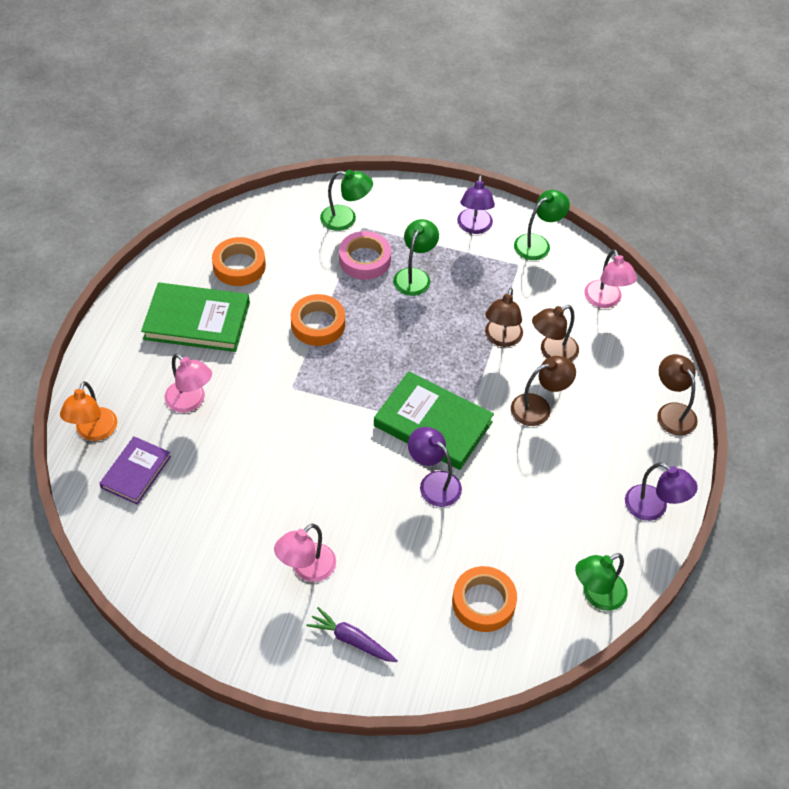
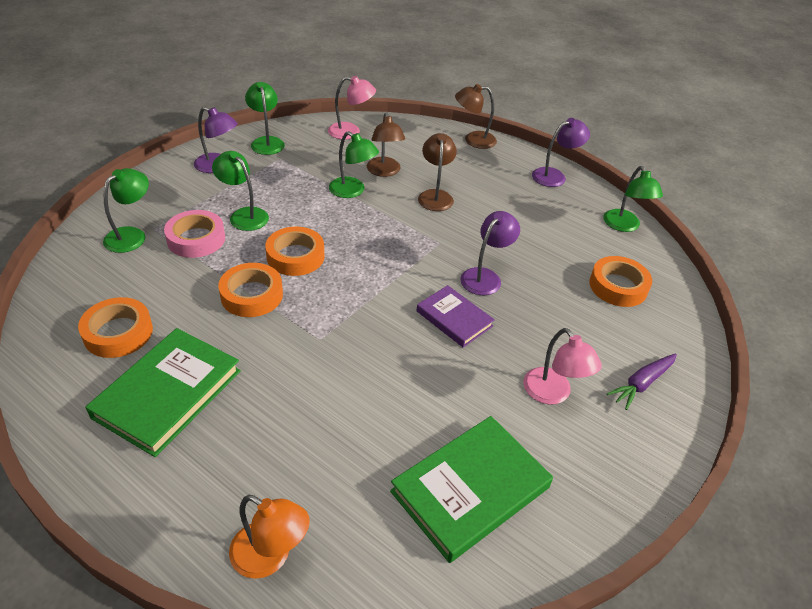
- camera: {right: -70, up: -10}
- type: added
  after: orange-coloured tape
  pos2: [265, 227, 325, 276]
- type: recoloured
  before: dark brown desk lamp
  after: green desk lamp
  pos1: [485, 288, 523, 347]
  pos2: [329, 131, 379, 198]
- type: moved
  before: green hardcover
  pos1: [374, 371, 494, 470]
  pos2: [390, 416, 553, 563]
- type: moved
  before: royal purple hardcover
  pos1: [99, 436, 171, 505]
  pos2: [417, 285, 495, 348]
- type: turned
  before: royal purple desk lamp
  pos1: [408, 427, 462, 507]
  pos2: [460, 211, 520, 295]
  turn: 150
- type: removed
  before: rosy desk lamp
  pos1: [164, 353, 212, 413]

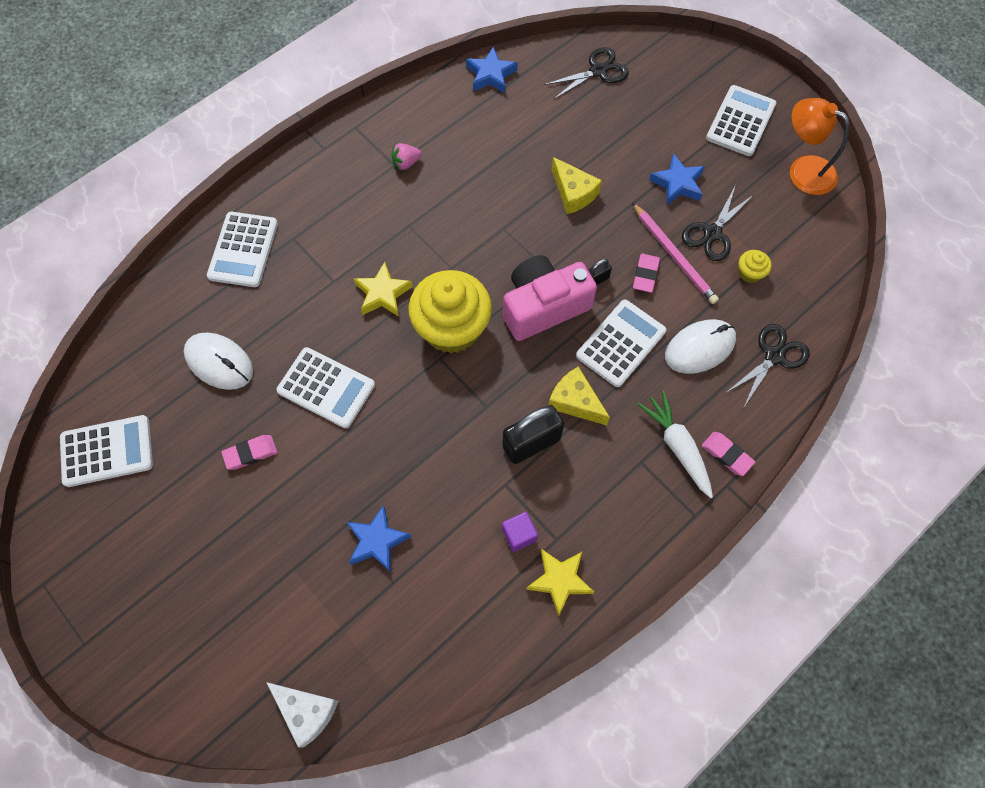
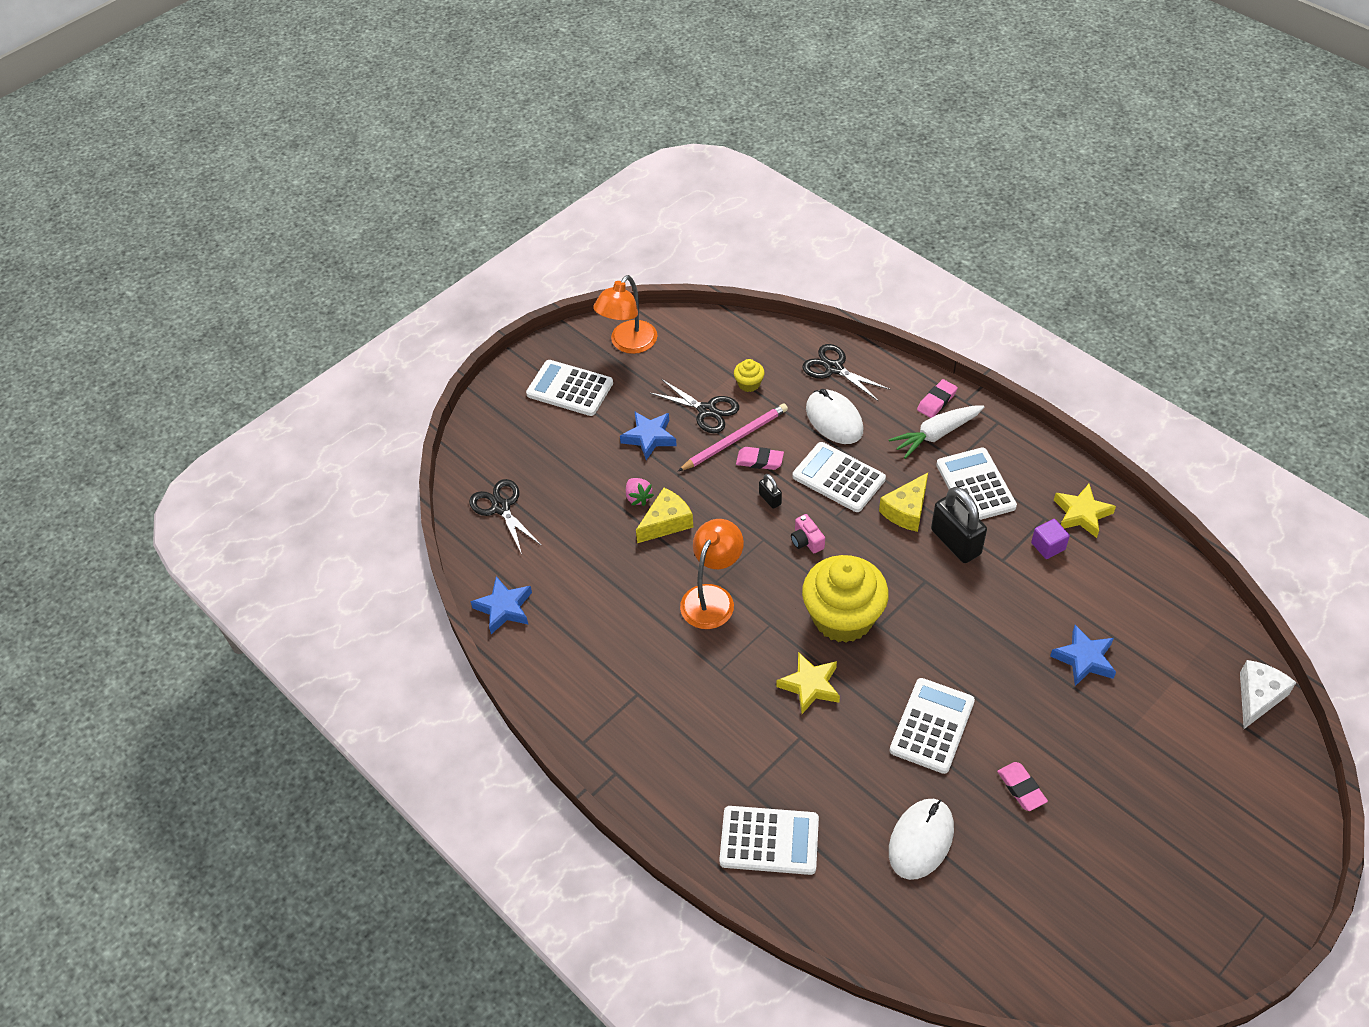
- camera: {right: -90, up: -15}
- type: moved
  before: rosy toy strawberry
  pos1: [391, 143, 422, 171]
  pos2: [626, 478, 654, 506]
- type: added
  after: orange-coloured desk lamp
  pos2: [680, 519, 744, 629]
- type: resized
  before: rosy compact camera
  pos1: [503, 255, 597, 341]
  pos2: [791, 514, 825, 553]
  scale: 0.4
- type: moved
  before: white pocket calculator
  pos1: [60, 415, 153, 487]
  pos2: [936, 447, 1017, 520]

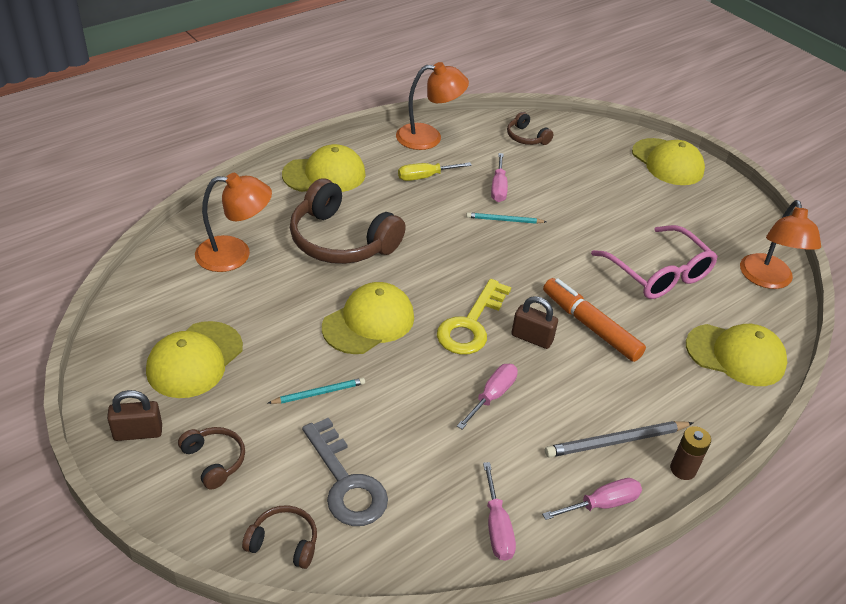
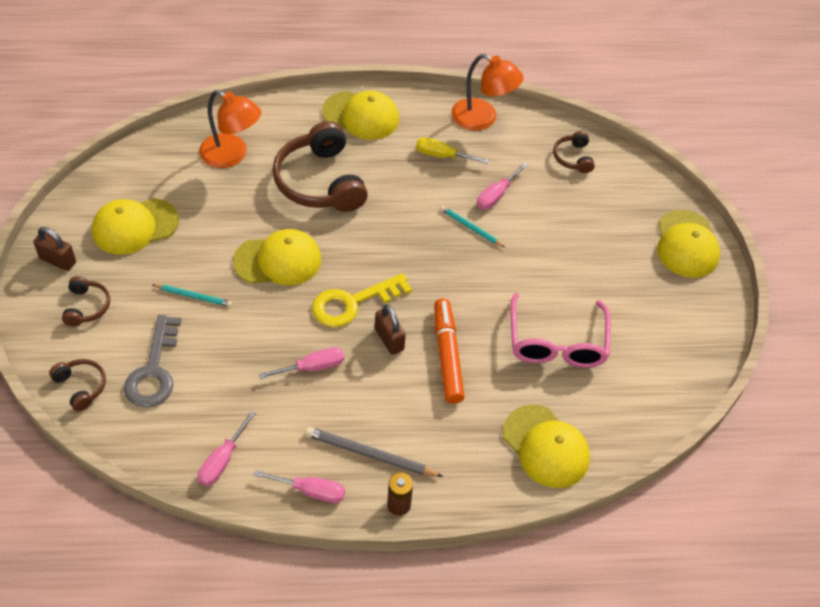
- camera: {right: 35, up: 10}
- type: removed
  before: orange-coloured desk lamp
  pos1: [740, 200, 821, 289]

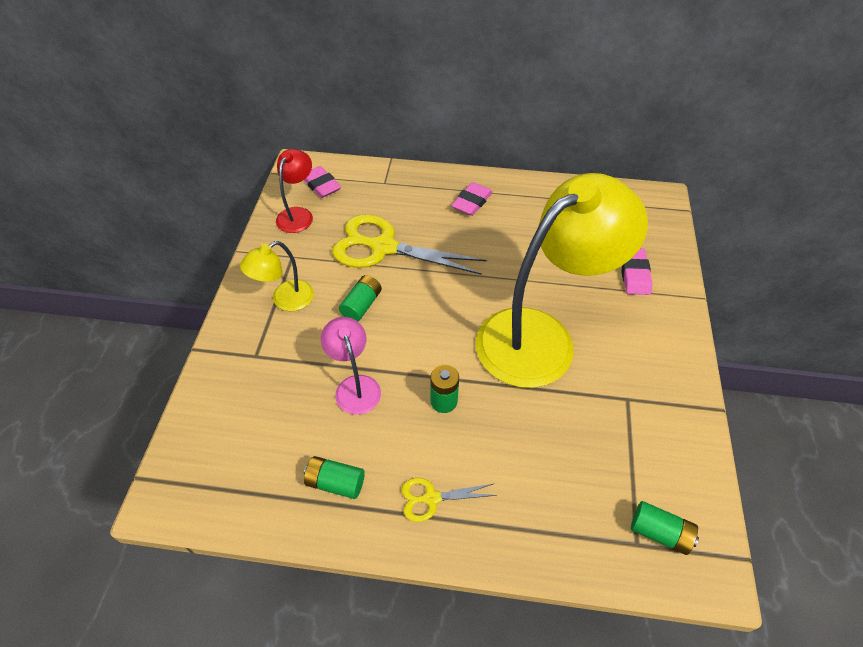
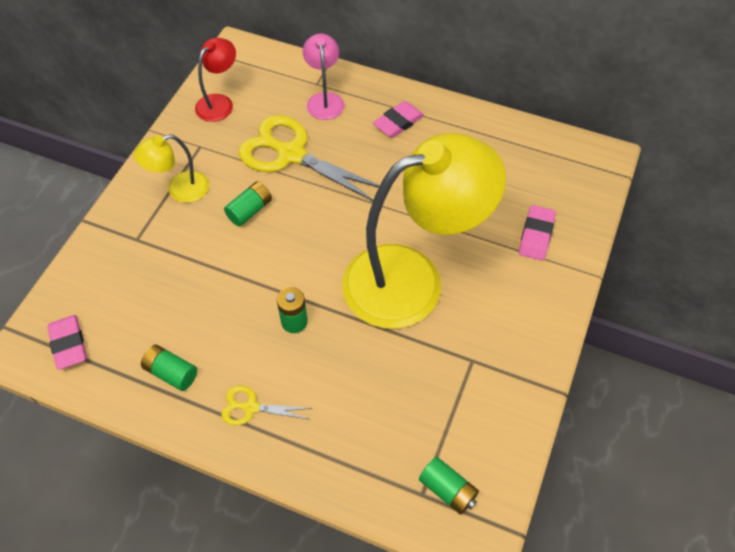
- camera: {right: 15, up: 5}
- type: moved
  before: rosy eraser
  pos1: [304, 166, 341, 198]
  pos2: [47, 315, 87, 370]
- type: moved
  before: rosy desk lamp
  pos1: [321, 317, 381, 415]
  pos2: [303, 34, 344, 120]

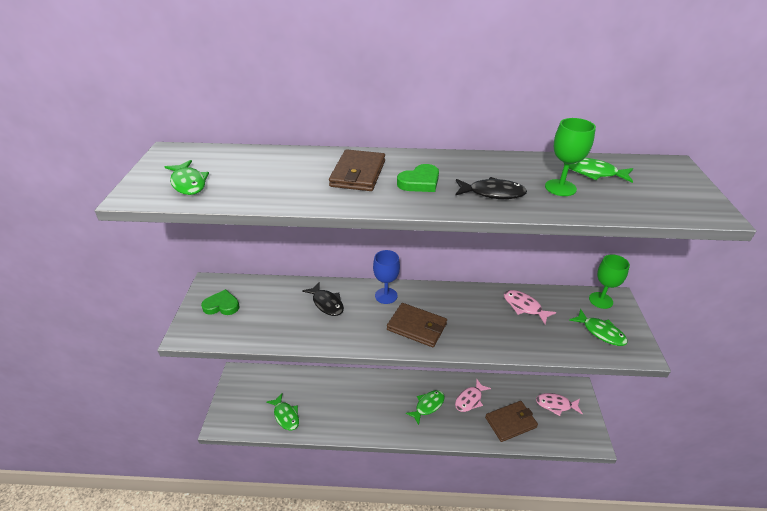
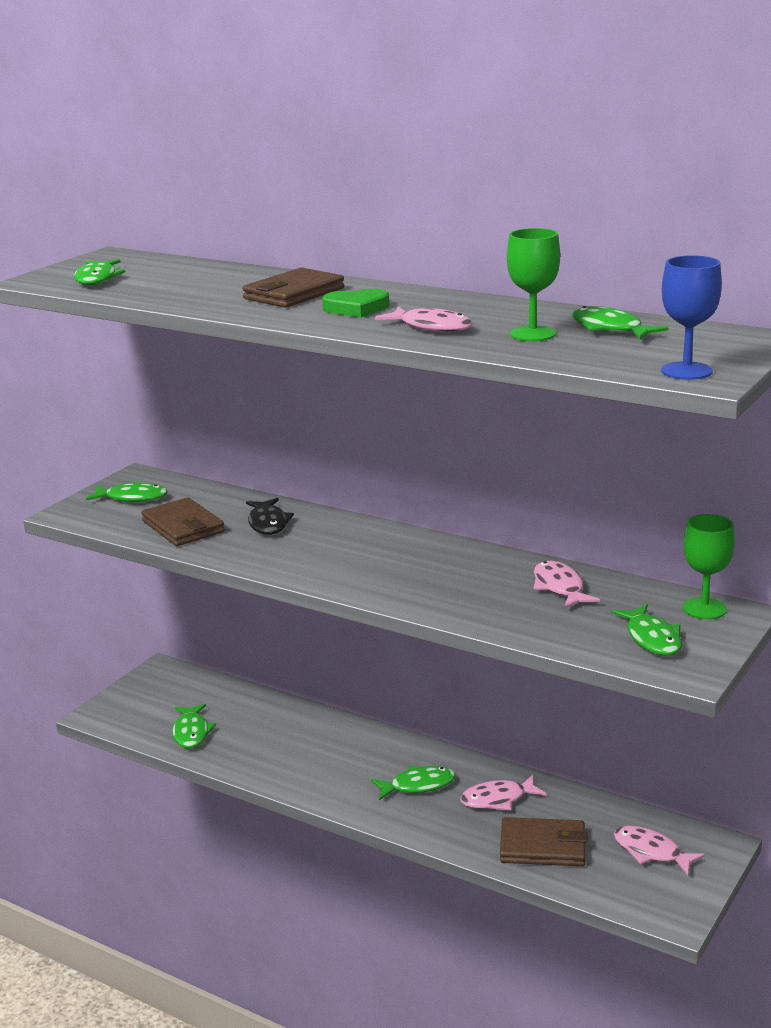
- camera: {right: 30, up: -15}
- type: replaced
  before: green love heart
  after: green toy fish
  pos1: [201, 289, 239, 315]
  pos2: [86, 482, 167, 502]
- type: moved
  before: dark brown billfold
  pos1: [387, 303, 447, 347]
  pos2: [141, 497, 225, 546]
- type: recoloured
  before: ebony toy fish
  after: rosy toy fish
  pos1: [455, 177, 527, 199]
  pos2: [375, 307, 473, 332]
- type: moved
  before: blue chalice
  pos1: [373, 250, 400, 304]
  pos2: [661, 255, 722, 380]

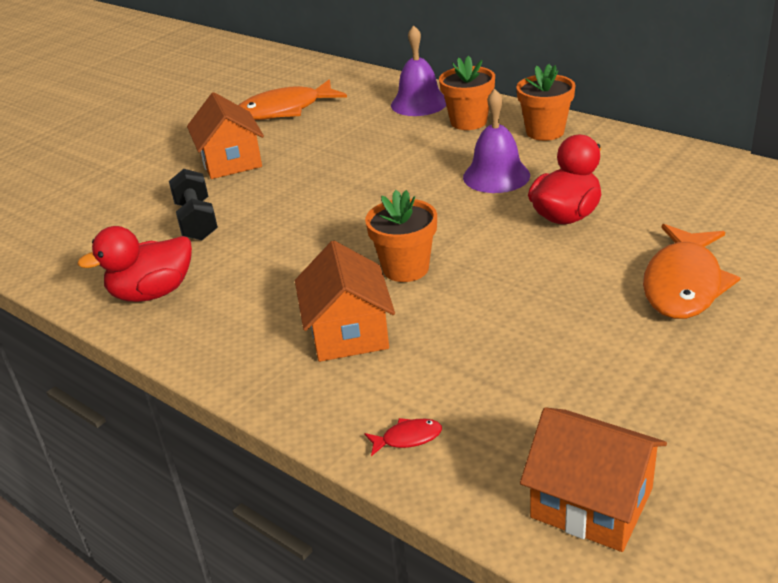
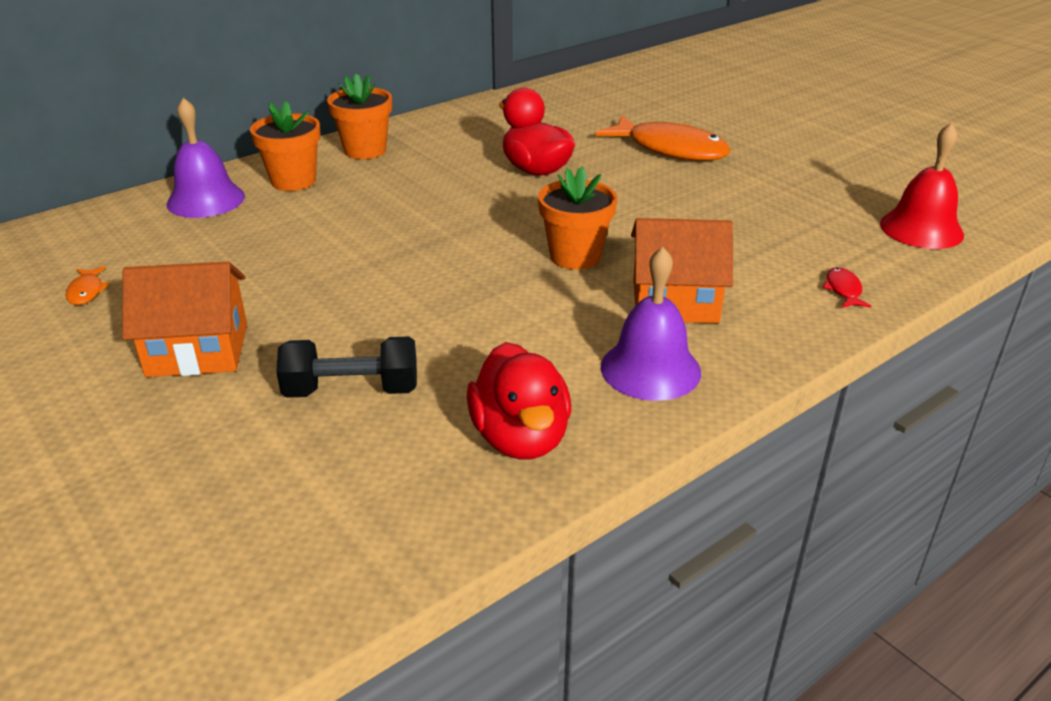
- camera: {right: -80, up: 0}
- type: resized
  before: orange-coloured toy fish
  pos1: [239, 79, 347, 120]
  pos2: [65, 266, 110, 305]
  scale: 0.41
- type: moved
  before: royal purple bell
  pos1: [463, 89, 530, 193]
  pos2: [601, 247, 701, 401]
- type: replaced
  before: orange-coloured toy house
  after: crimson bell
  pos1: [520, 407, 667, 552]
  pos2: [880, 123, 964, 249]

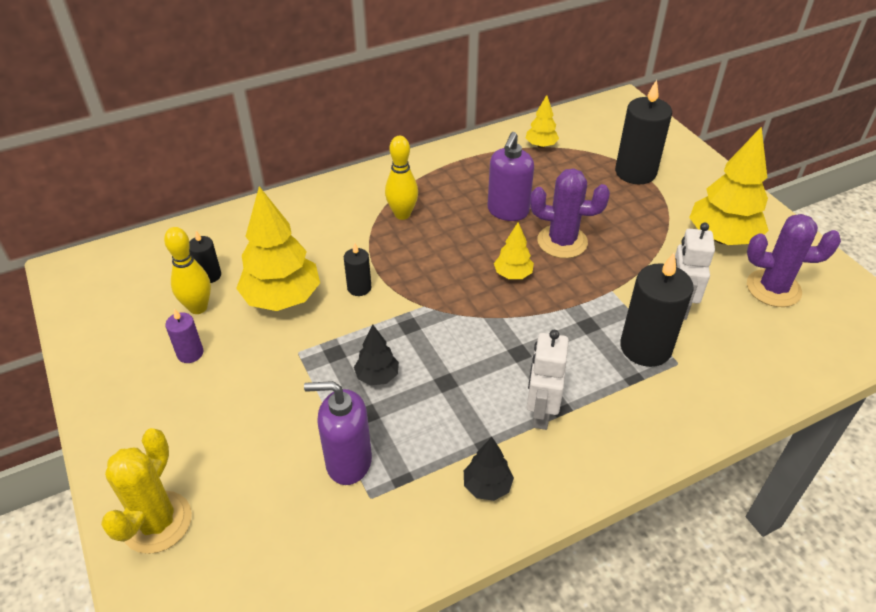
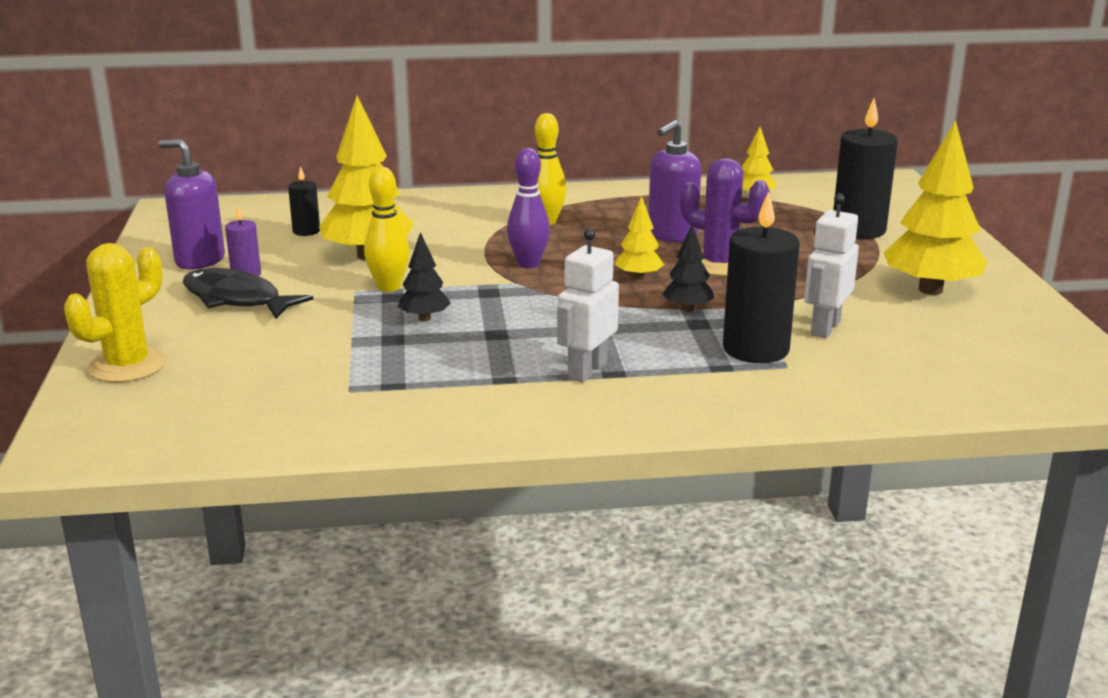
- camera: {right: 20, up: -20}
- type: moved
  before: royal purple soap dispenser
  pos1: [304, 381, 372, 485]
  pos2: [158, 139, 225, 269]
- type: added
  after: ebony toy fish
  pos2: [183, 268, 314, 319]
- type: moved
  before: yellow tenpin
  pos1: [164, 227, 211, 314]
  pos2: [364, 167, 410, 292]
- type: added
  after: royal purple tenpin
  pos2: [507, 148, 550, 268]
- type: moved
  before: ebony toy tree
  pos1: [464, 437, 514, 501]
  pos2: [662, 225, 714, 312]
- type: removed
  before: ebony pillar candle
  pos1: [344, 243, 371, 296]
- type: removed
  before: royal purple saguaro cactus
  pos1: [747, 214, 841, 307]

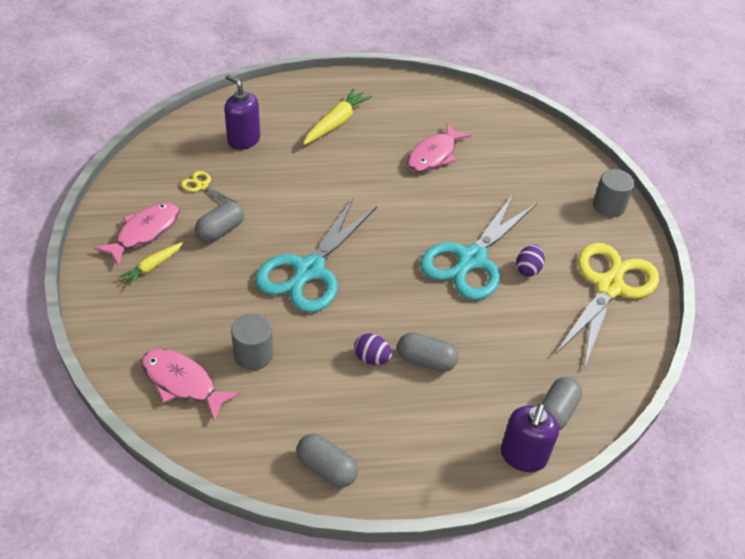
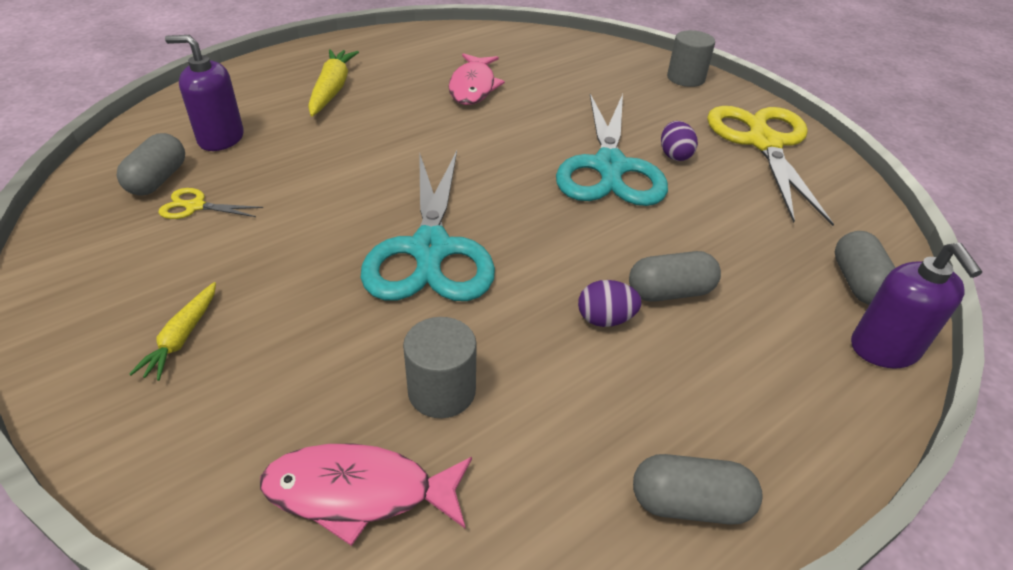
- camera: {right: -30, up: -5}
- type: moved
  before: gray pill shape
  pos1: [195, 201, 244, 242]
  pos2: [116, 133, 185, 195]
- type: removed
  before: rosy toy fish
  pos1: [94, 203, 179, 266]

